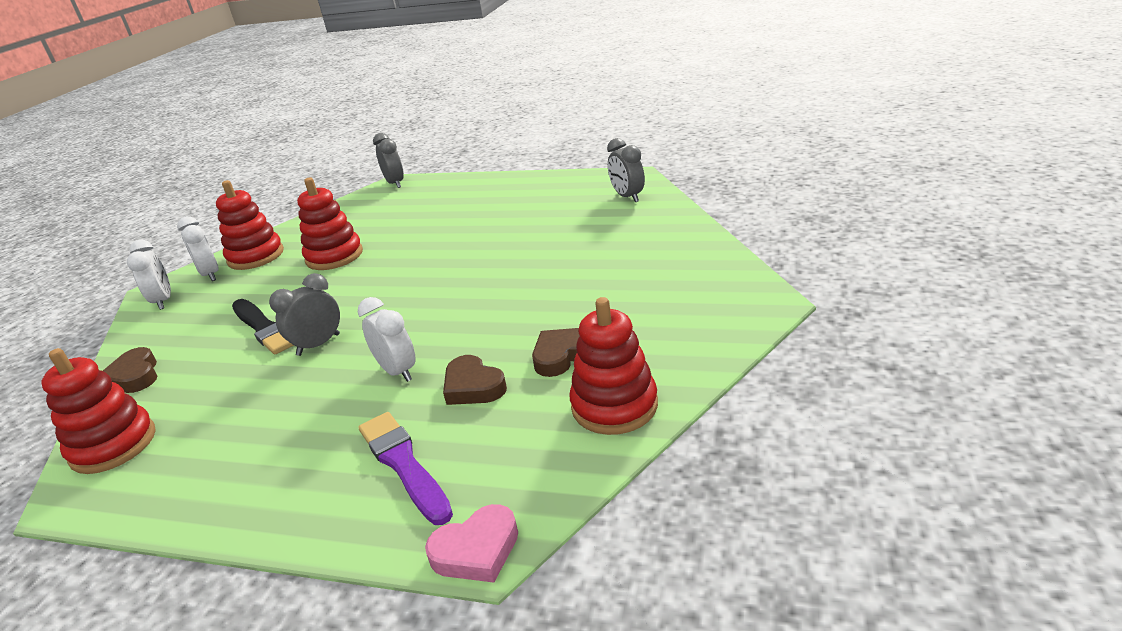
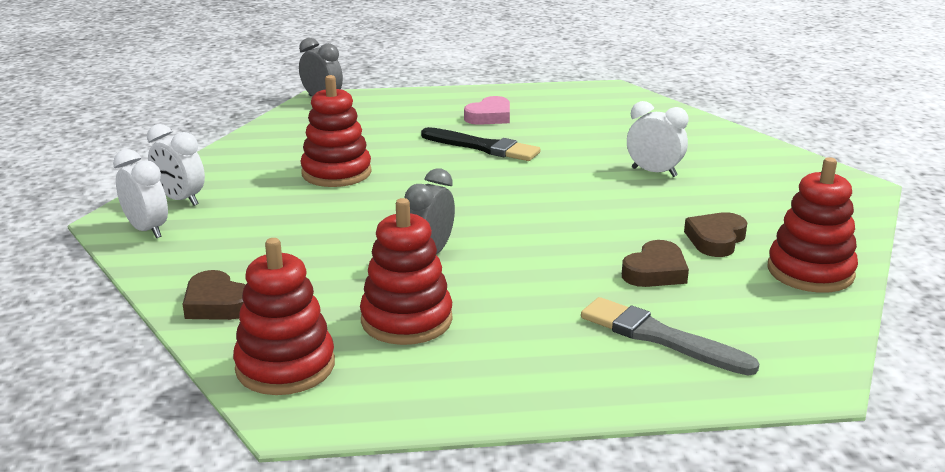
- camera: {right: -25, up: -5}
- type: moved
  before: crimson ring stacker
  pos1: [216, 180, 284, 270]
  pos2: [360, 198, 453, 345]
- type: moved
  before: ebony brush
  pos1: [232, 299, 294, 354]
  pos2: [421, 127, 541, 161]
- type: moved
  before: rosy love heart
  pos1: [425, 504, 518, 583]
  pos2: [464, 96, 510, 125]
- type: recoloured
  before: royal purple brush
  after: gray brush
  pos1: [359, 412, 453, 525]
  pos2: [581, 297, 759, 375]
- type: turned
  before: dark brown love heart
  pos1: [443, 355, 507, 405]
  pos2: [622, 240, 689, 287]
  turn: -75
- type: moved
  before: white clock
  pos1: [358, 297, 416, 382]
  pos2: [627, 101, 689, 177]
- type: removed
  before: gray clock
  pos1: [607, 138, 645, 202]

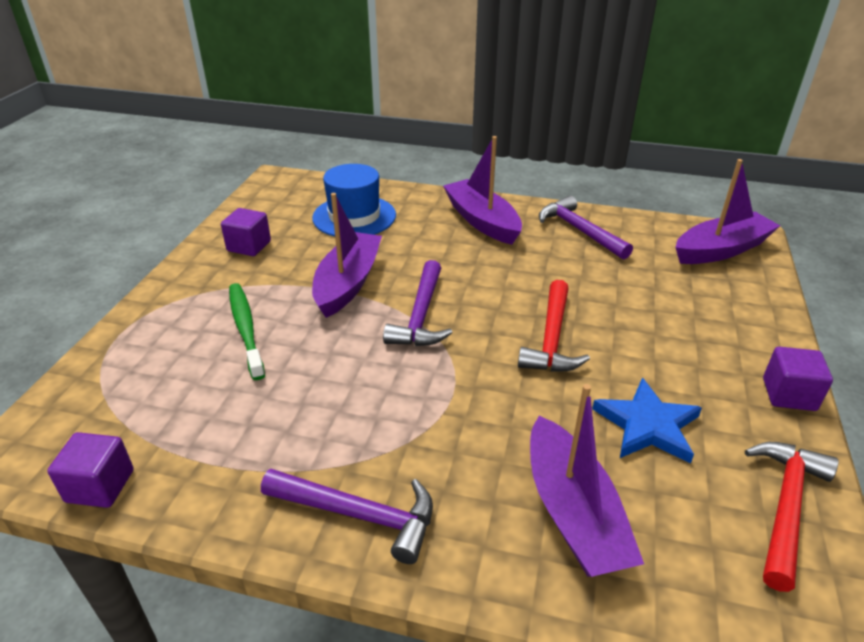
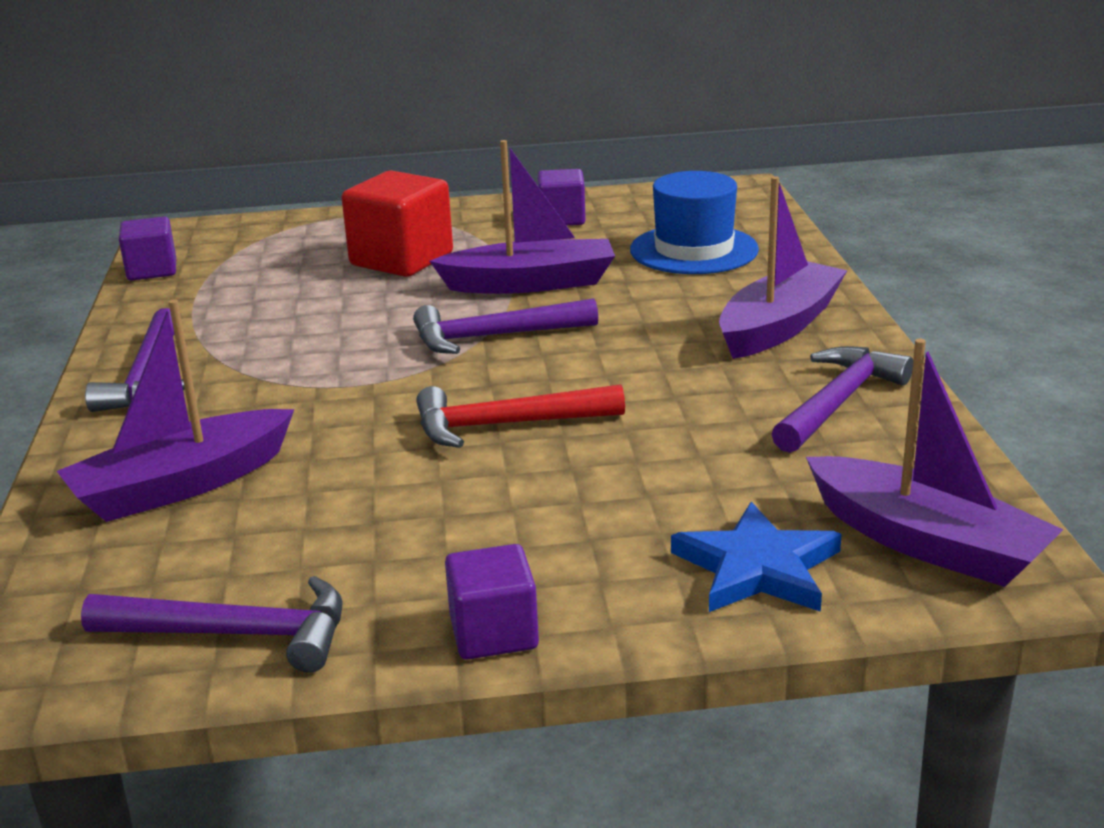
- camera: {right: 70, up: -10}
- type: recoloured
  before: crimson hammer
  after: royal purple hammer
  pos1: [745, 442, 838, 592]
  pos2: [81, 576, 343, 673]
- type: replaced
  before: green tooth brush
  after: crimson solid cube
  pos1: [229, 283, 265, 380]
  pos2: [342, 171, 453, 277]
- type: moved
  before: blue star shape
  pos1: [592, 378, 702, 464]
  pos2: [671, 502, 842, 612]

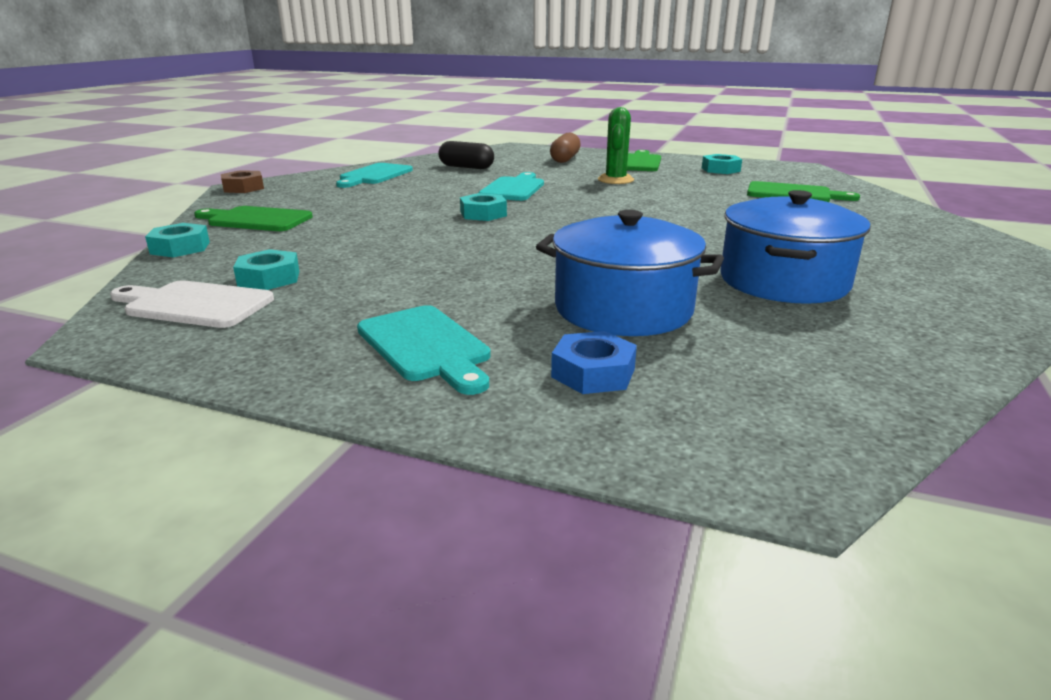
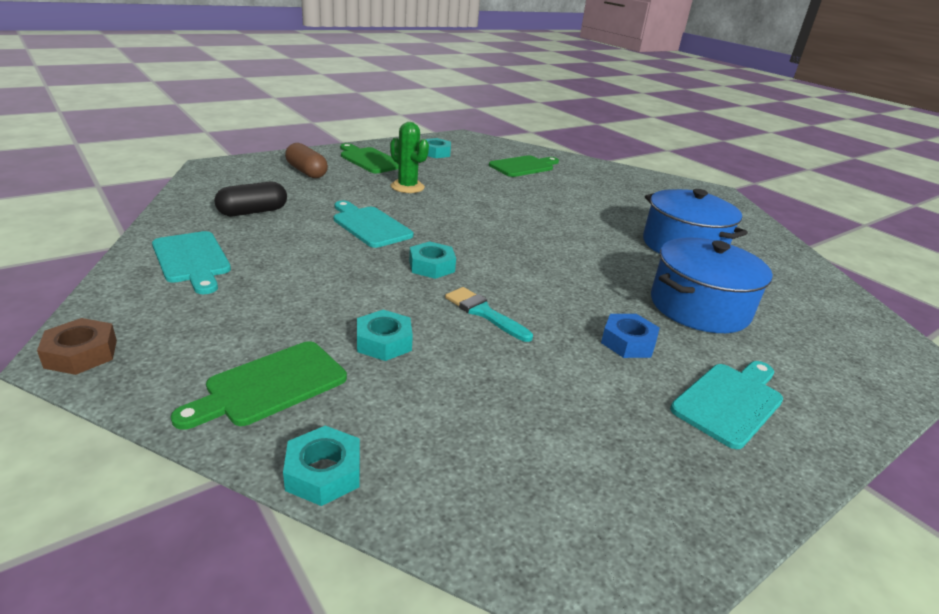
- camera: {right: -60, up: 5}
- type: moved
  before: aqua nut
  pos1: [233, 249, 299, 290]
  pos2: [357, 310, 413, 361]
- type: added
  after: aqua brush
  pos2: [445, 287, 533, 342]
- type: moved
  before: blue nut
  pos1: [551, 331, 637, 394]
  pos2: [601, 314, 660, 358]
- type: turned
  before: aqua cutting board
  pos1: [357, 305, 491, 395]
  pos2: [670, 361, 783, 449]
  turn: -45
- type: removed
  before: white cutting board
  pos1: [110, 280, 274, 328]

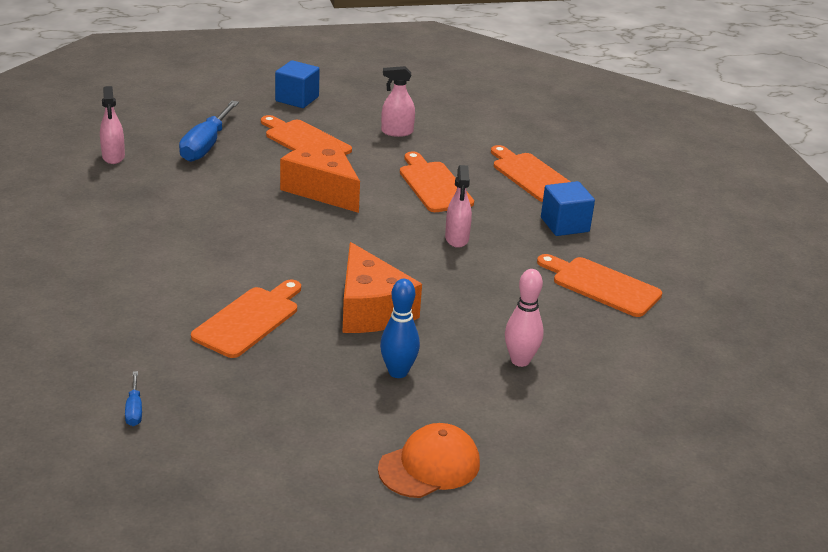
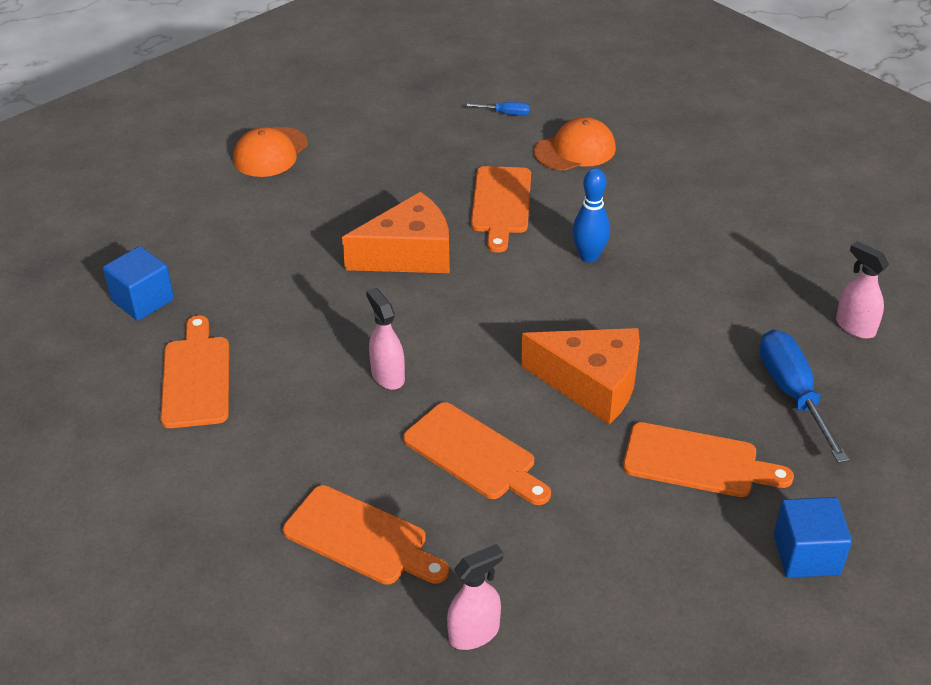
- camera: {right: 155, up: 10}
- type: moved
  before: blue solid cube
  pos1: [541, 181, 595, 236]
  pos2: [103, 246, 174, 321]
- type: turned
  before: orange-coloured cutting board
  pos1: [537, 254, 662, 317]
  pos2: [160, 315, 229, 428]
  turn: -105
- type: turned
  before: orange-coloured piece of cheese
  pos1: [342, 242, 422, 333]
  pos2: [342, 192, 450, 273]
  turn: 120
- type: moved
  before: rosy sprayer
  pos1: [381, 66, 415, 137]
  pos2: [447, 544, 503, 650]
- type: turned
  before: blue screwdriver
  pos1: [125, 371, 142, 426]
  pos2: [467, 102, 530, 116]
  turn: 135
- type: added
  after: orange-coloured cap
  pos2: [534, 117, 616, 171]
- type: moved
  before: blue tenpin
  pos1: [380, 279, 420, 378]
  pos2: [572, 168, 610, 263]
- type: removed
  before: rosy tenpin
  pos1: [505, 269, 544, 367]

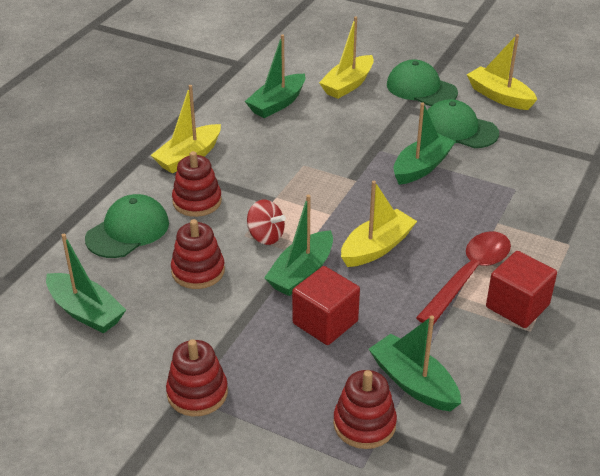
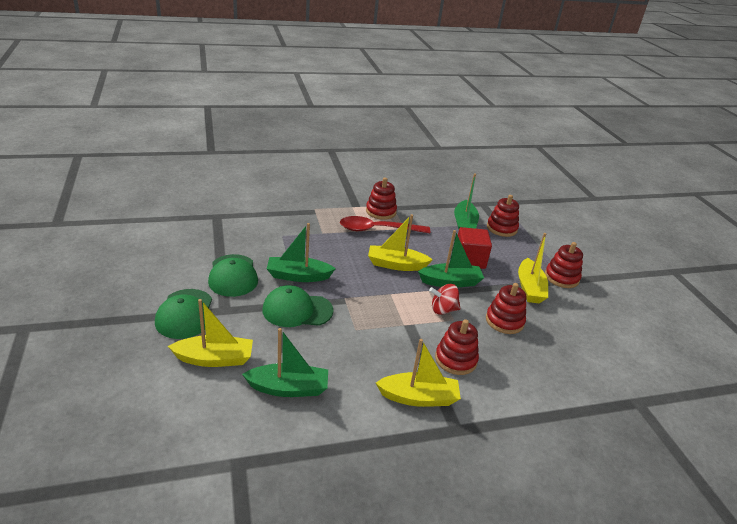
- camera: {right: -135, up: -5}
- type: moved
  before: green cap
  pos1: [85, 194, 169, 258]
  pos2: [263, 285, 333, 327]
- type: replaced
  before: crimson solid cube
  after: crimson ring stacker
  pos1: [486, 251, 557, 328]
  pos2: [366, 178, 397, 220]
- type: turned
  before: crimson toy top
  pos1: [247, 200, 286, 245]
  pos2: [429, 284, 461, 315]
  turn: -90
- type: moved
  before: yellow toy boat
  pos1: [467, 34, 537, 110]
  pos2: [518, 233, 548, 304]
- type: removed
  before: green toy boat
  pos1: [46, 234, 126, 333]

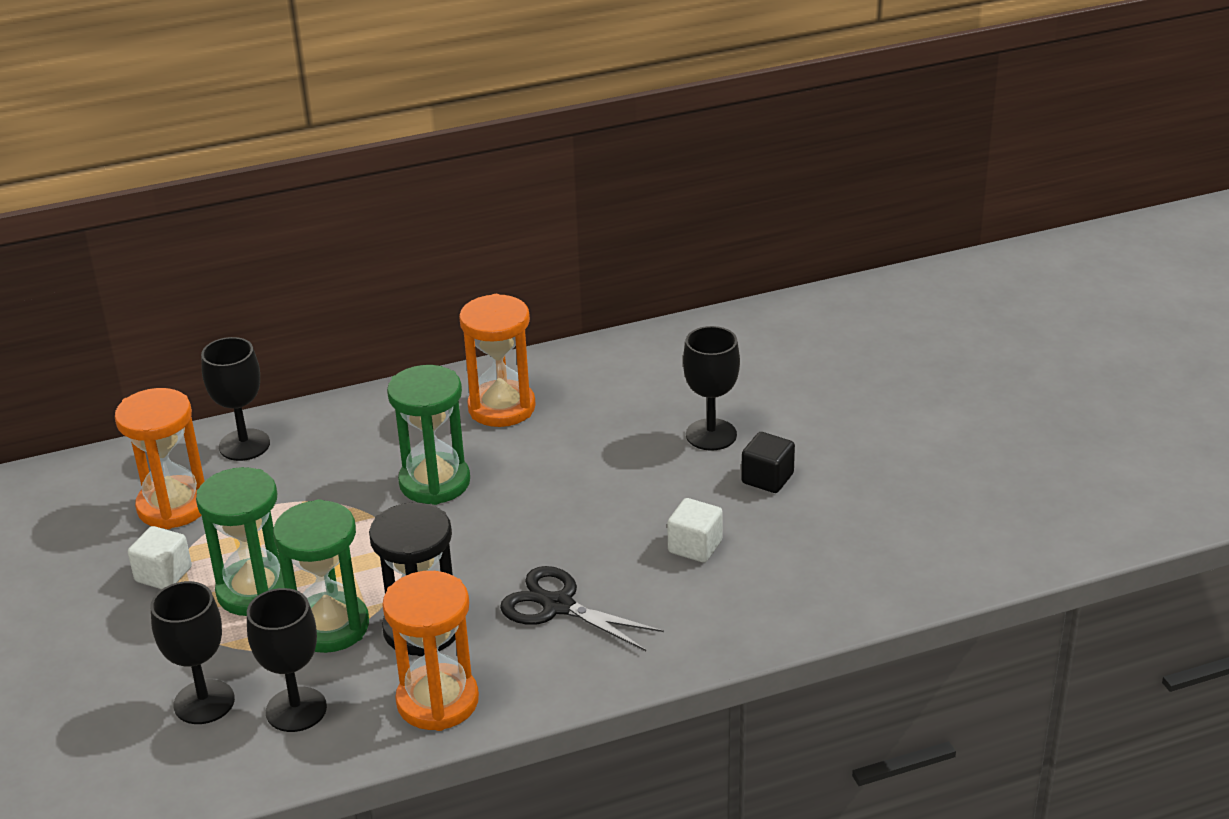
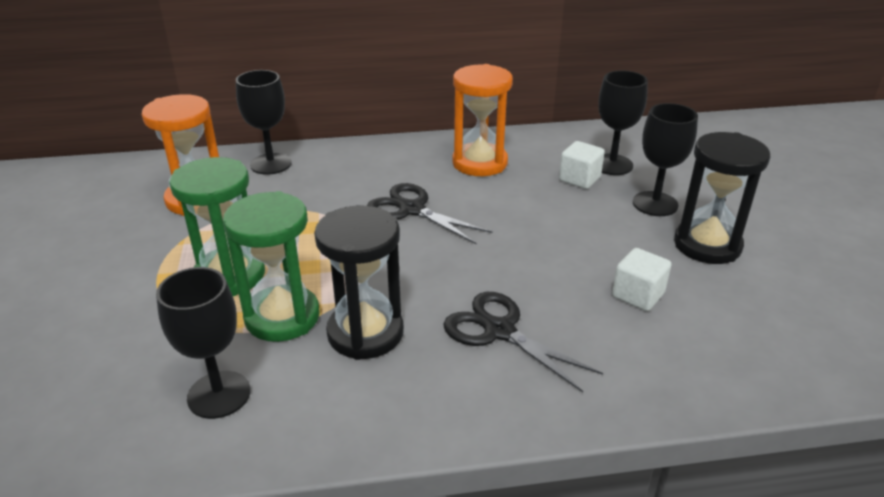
- camera: {right: 10, up: 0}
- type: replaced
  before: green sand timer
  after: ebony shears
  pos1: [387, 365, 470, 505]
  pos2: [367, 183, 492, 244]
- type: moved
  before: white solid cube
  pos1: [128, 526, 192, 589]
  pos2: [559, 141, 605, 189]
- type: moved
  before: ebony chalice
  pos1: [151, 581, 235, 724]
  pos2: [598, 70, 648, 175]
- type: replaced
  before: ebony solid cube
  after: ebony sand timer
  pos1: [741, 432, 795, 493]
  pos2: [674, 132, 770, 264]
- type: removed
  before: orange-coloured sand timer
  pos1: [382, 571, 479, 731]

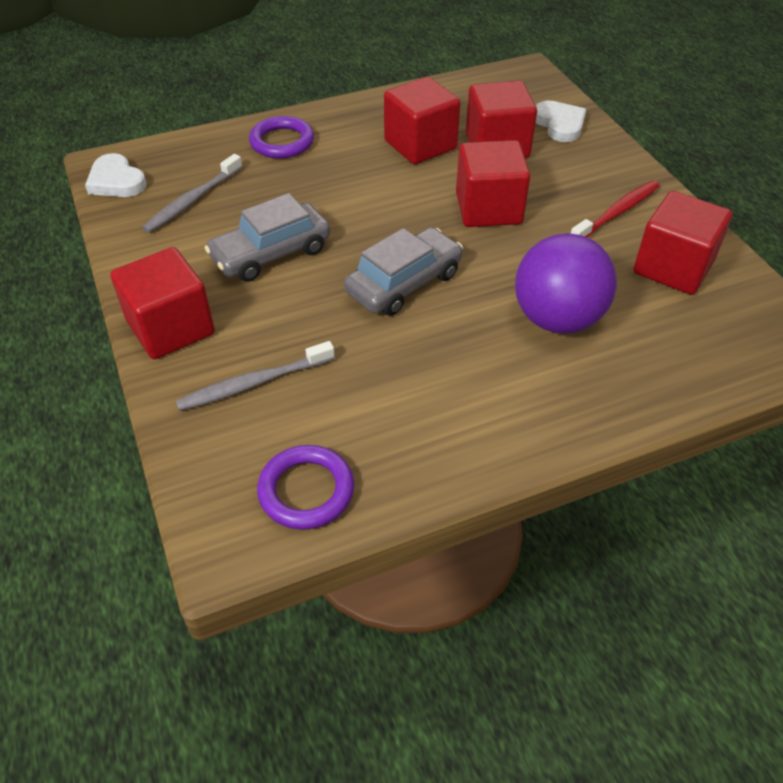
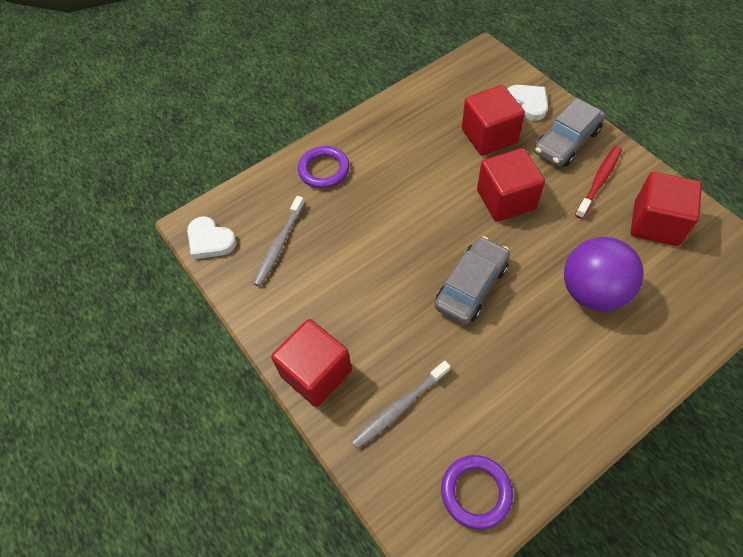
- camera: {right: -10, up: 10}
- type: moved
  before: gray toy car
  pos1: [205, 193, 330, 282]
  pos2: [534, 98, 605, 166]
- type: removed
  before: crimson solid cube
  pos1: [384, 77, 460, 164]

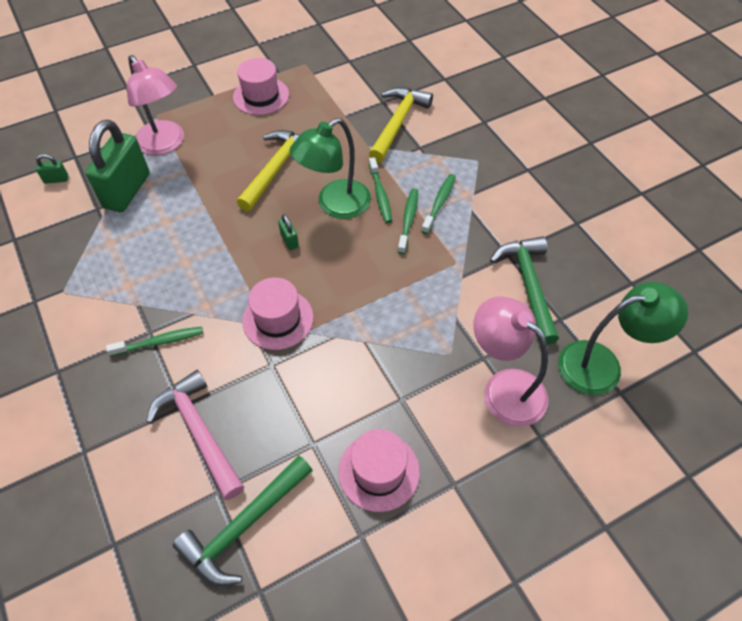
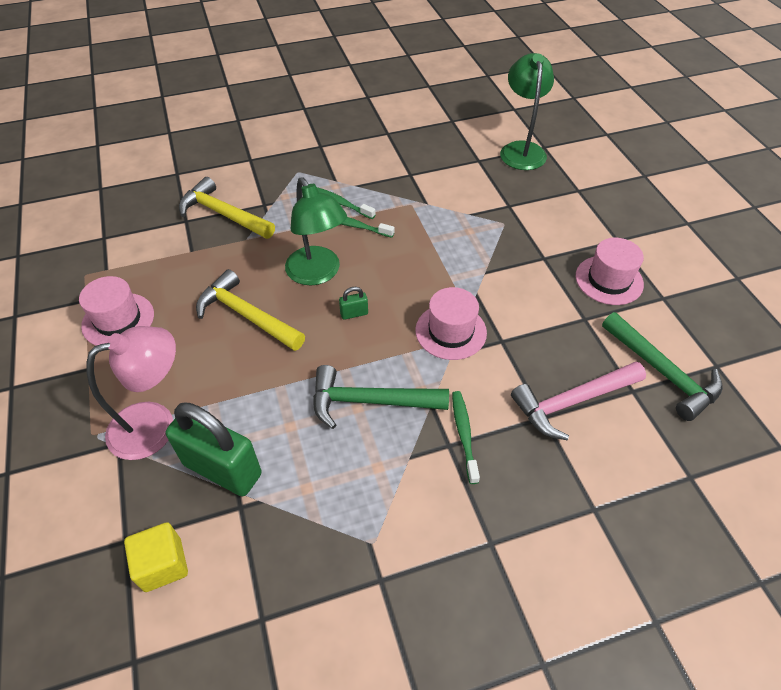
- camera: {right: -80, up: -5}
- type: replaced
  before: green lock
  after: yellow solid cube
  pos1: [36, 154, 68, 184]
  pos2: [124, 522, 188, 592]
- type: moved
  before: green hammer
  pos1: [490, 236, 559, 345]
  pos2: [313, 365, 449, 429]
- type: removed
  before: green tooth brush
  pos1: [369, 157, 392, 223]
- type: removed
  before: rosy desk lamp
  pos1: [473, 296, 548, 427]

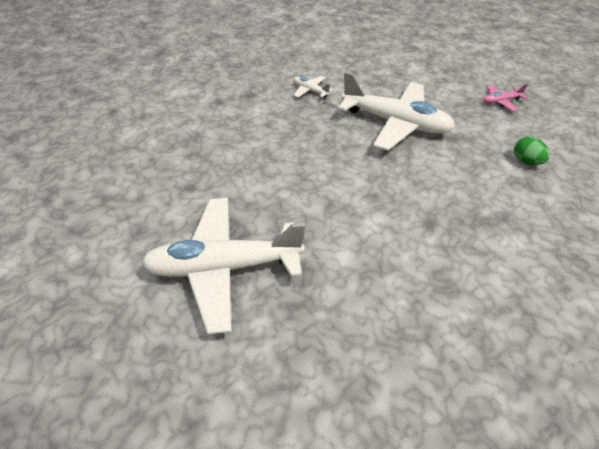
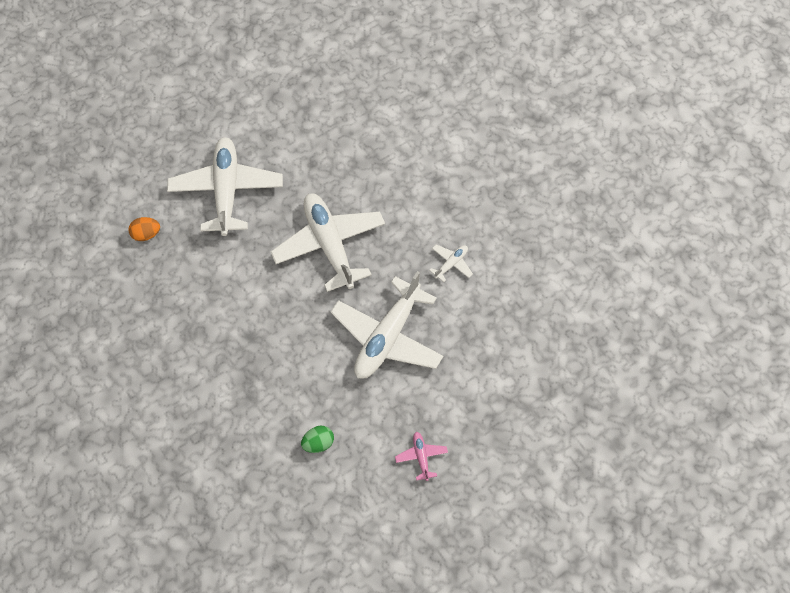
- camera: {right: 95, up: 15}
- type: added
  after: orange-coloured egg shape
  pos2: [128, 217, 160, 241]
- type: added
  after: white plane
  pos2: [271, 193, 385, 292]

